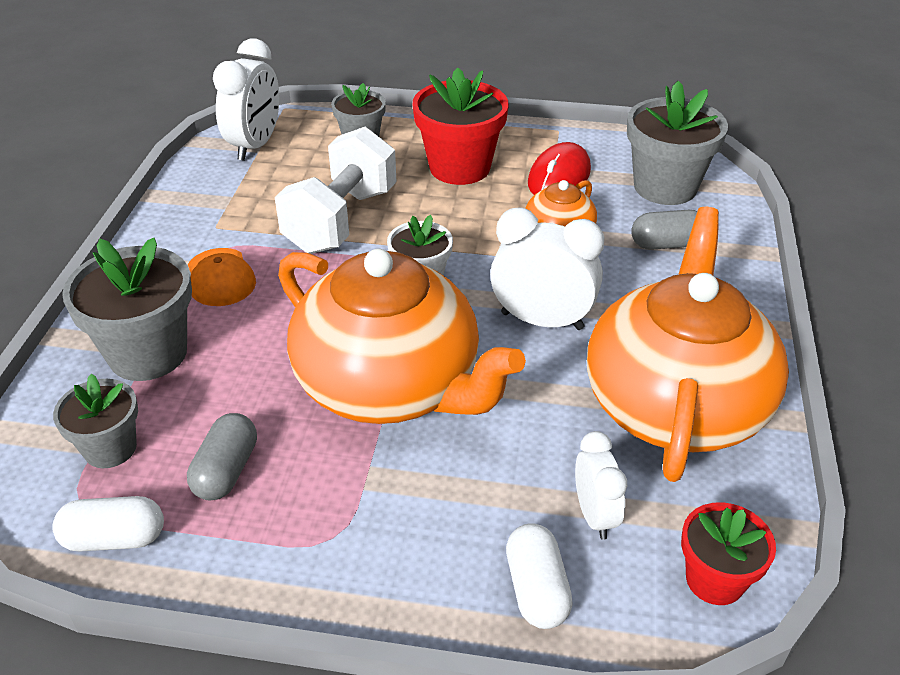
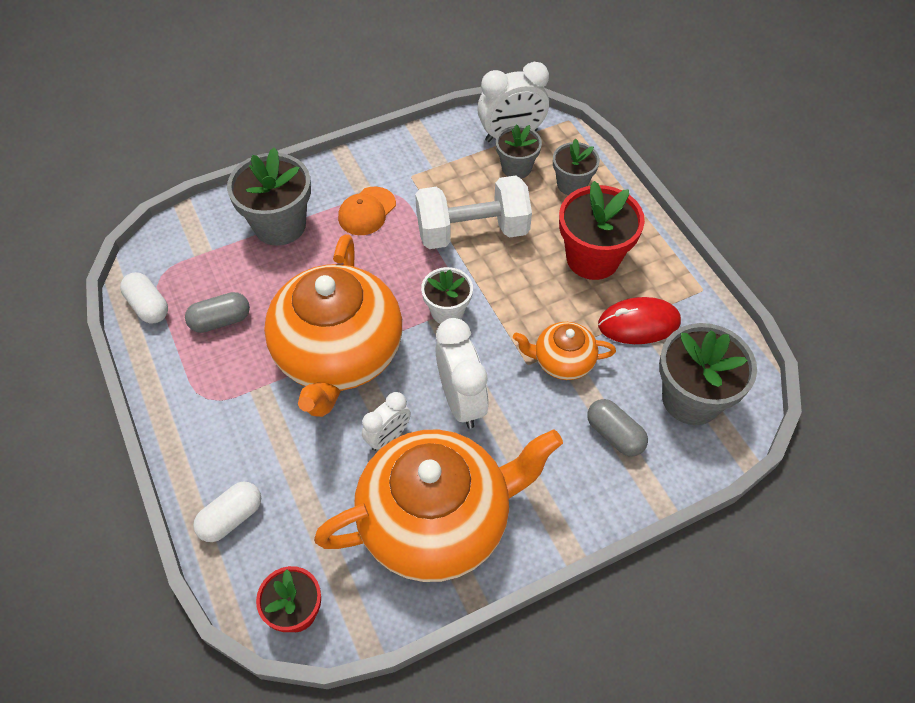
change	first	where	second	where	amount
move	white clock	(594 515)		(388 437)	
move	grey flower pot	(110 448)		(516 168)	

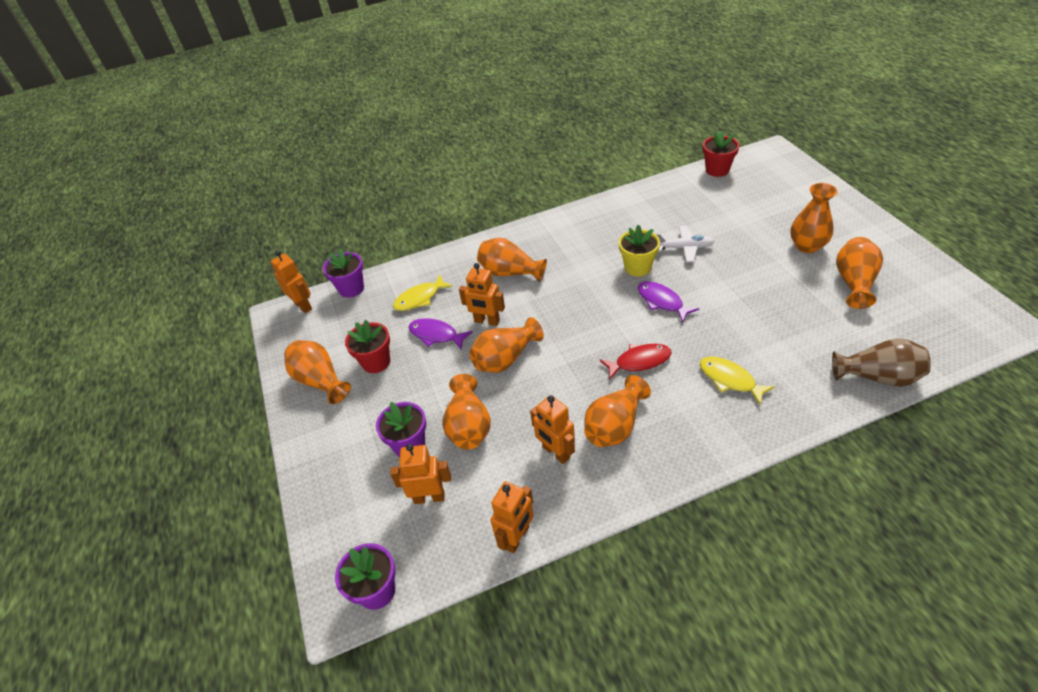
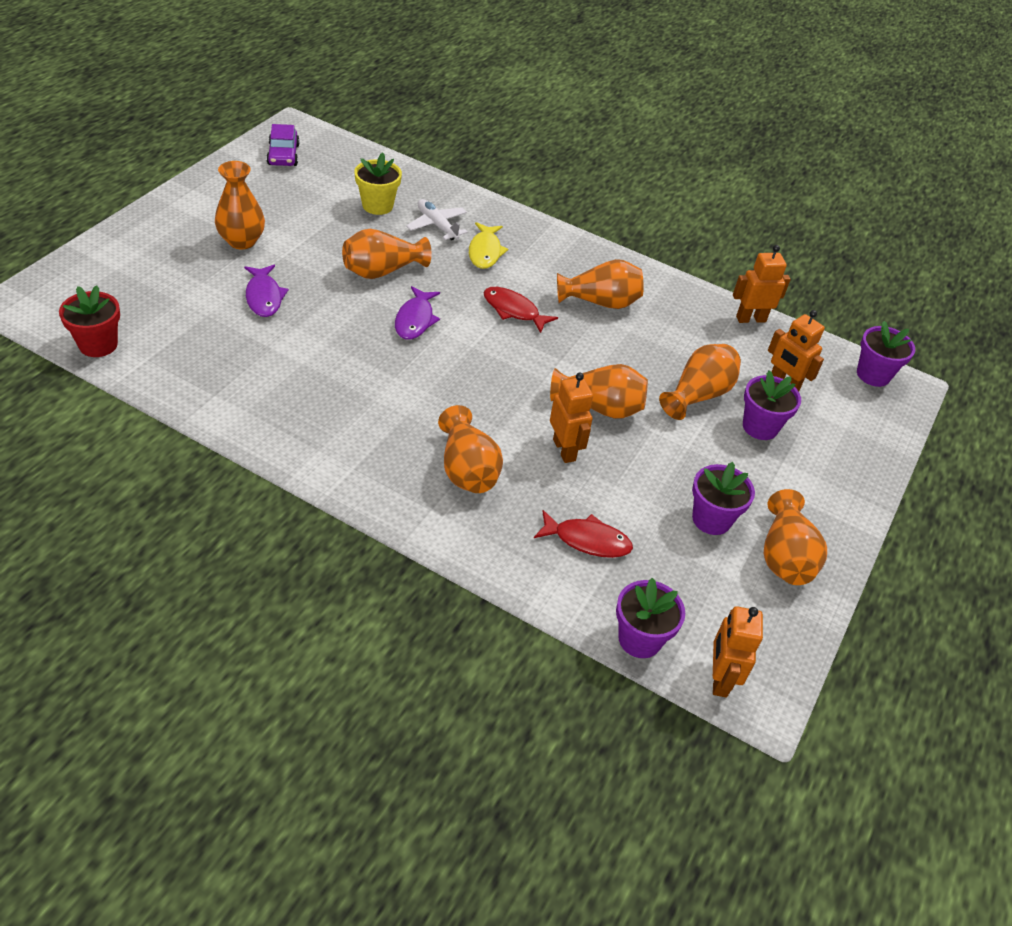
change	first	where	second	where	amount
move	purple fish	(436 335)		(264 297)	
insert			purple car	(283 155)	
move	orange vase	(854 283)		(382 271)	
move	yellow flower pot	(637 267)		(377 205)	
move	white plane	(684 248)		(437 225)	
recolor	yellow fish	(419 298)	red fish	(587 540)	
recolor	red flower pot	(376 362)	purple flower pot	(711 519)	
delete	orange robot	(556 452)			
delete	brown vase	(877 377)			

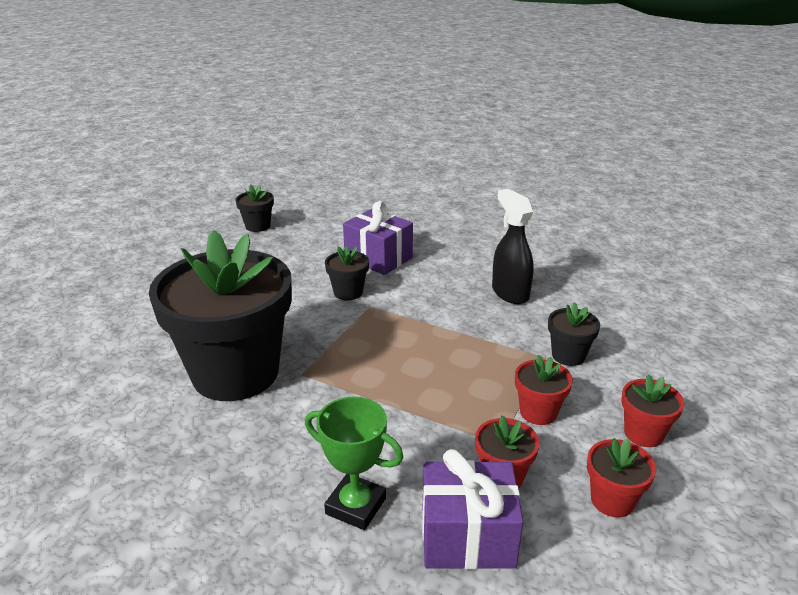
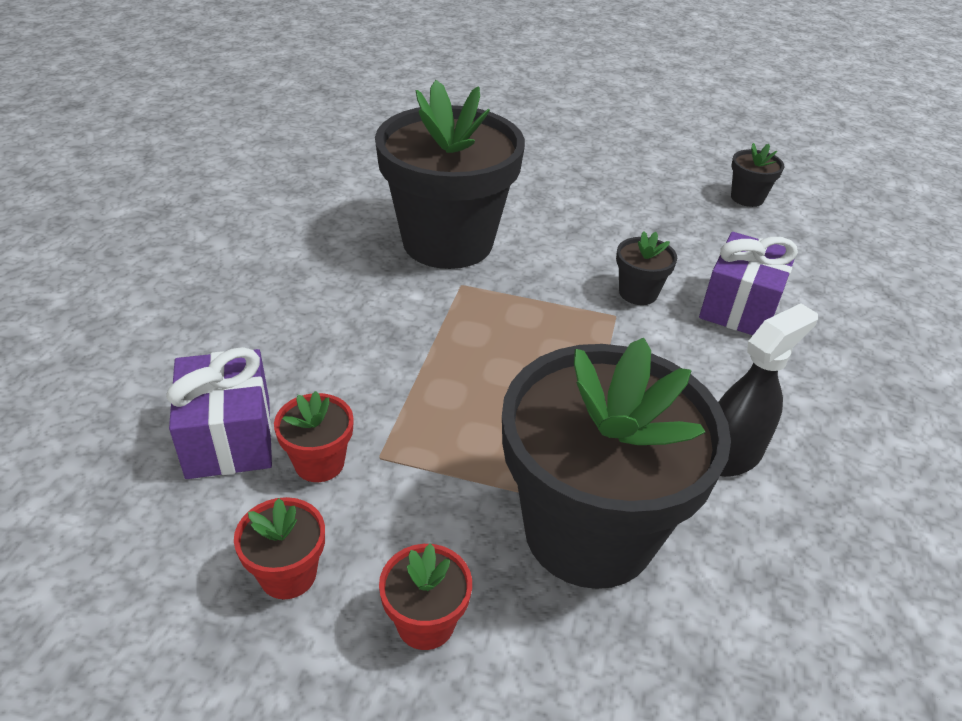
change	first	where	second	where	amount
resize	black flower pot	(568 355)		(589 531)	x2.50
delete	green trophy	(355 506)			
delete	red flower pot	(538 412)			

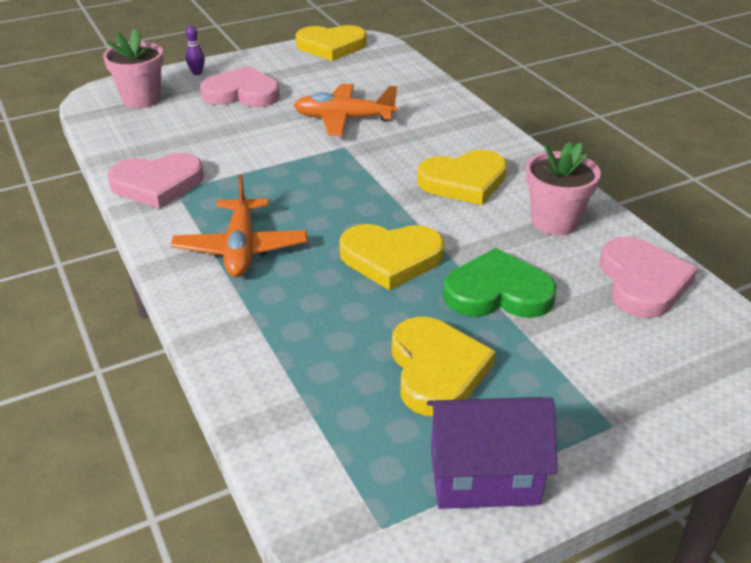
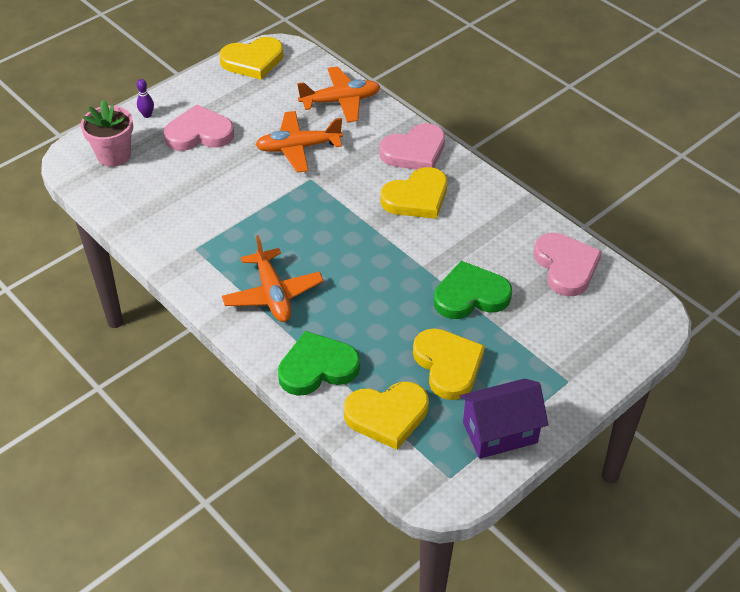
change	first	where	second	where	amount
insert			green heart	(317 367)	
insert			orange plane	(340 101)	
move	yellow heart	(391 258)		(387 416)	
move	pink heart	(157 184)		(414 151)	
delete	pink flower pot	(554 221)			

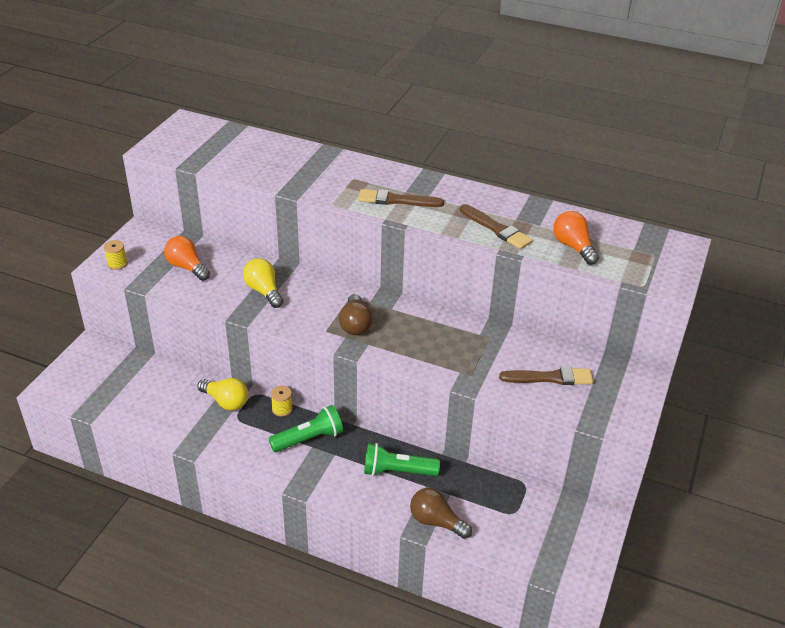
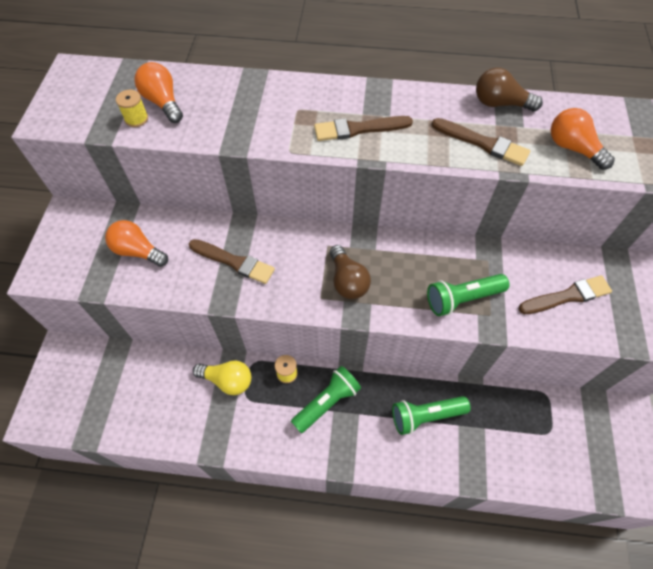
change	first	where	second	where	amount
move	yellow spool	(117 263)		(136 119)	
insert			orange light bulb	(163 102)	
replace	yellow light bulb	(264 291)	brown brush	(234 262)	
insert			green flashlight	(462 299)	
move	brown light bulb	(436 521)		(500 103)	

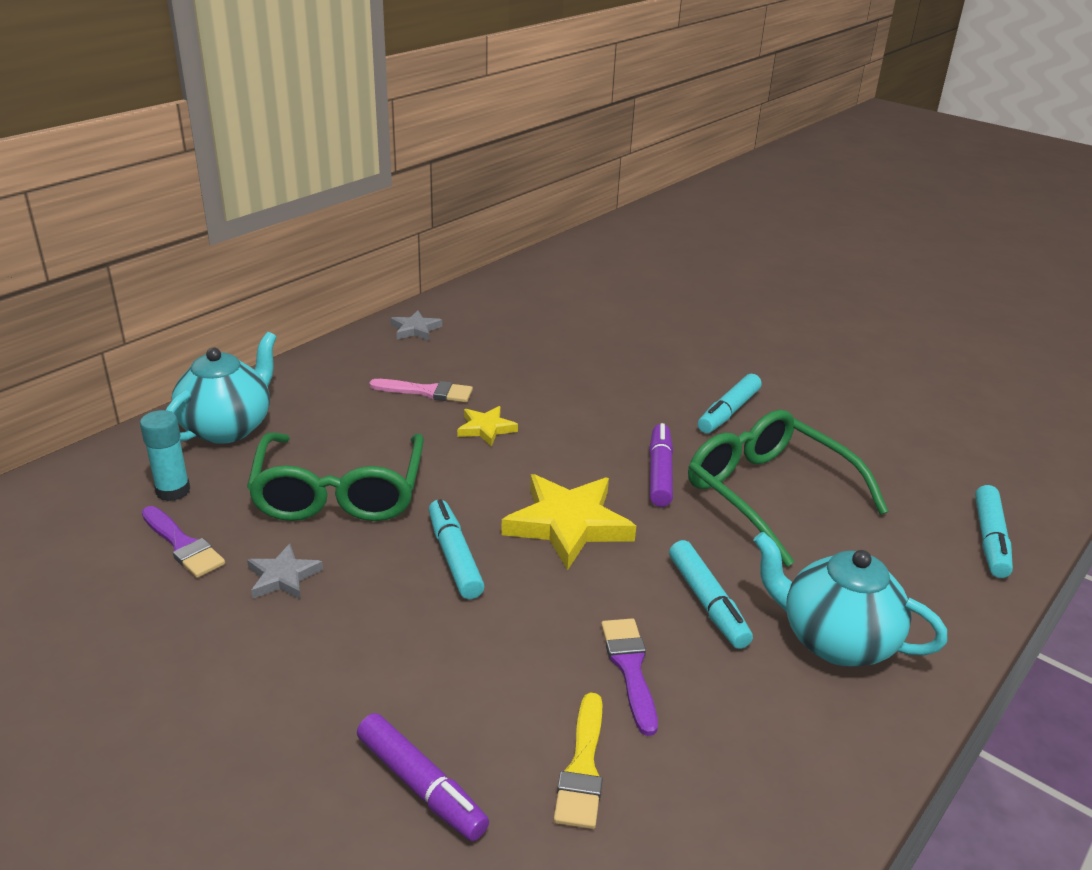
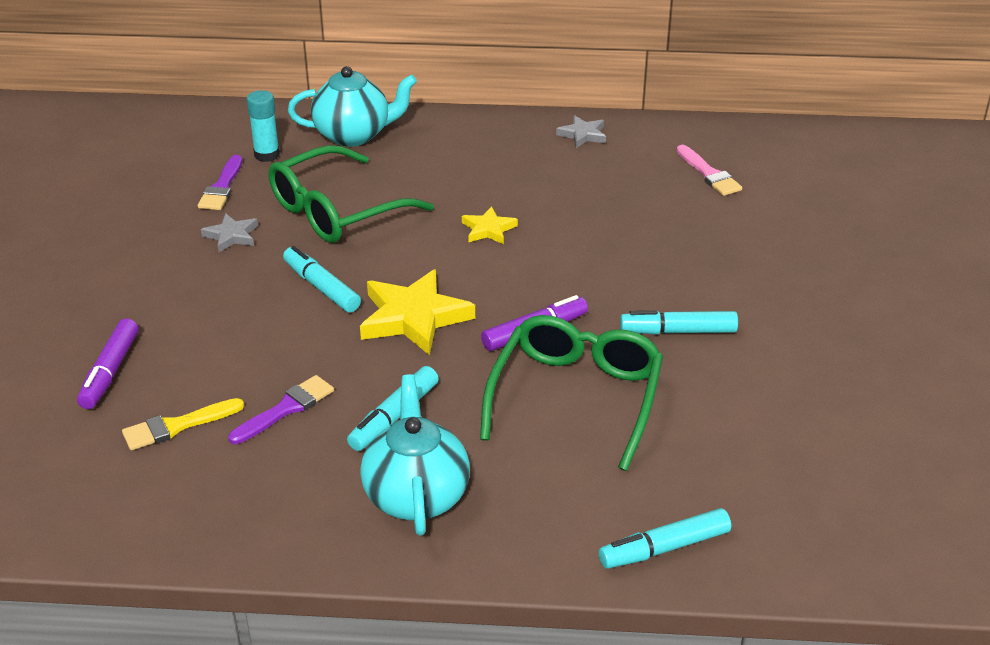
change	first	where	second	where	amount
rotate	turquoise marker	(454 557)		(321 287)	75 degrees counterclockwise
move	pink brush	(427 392)		(709 174)	

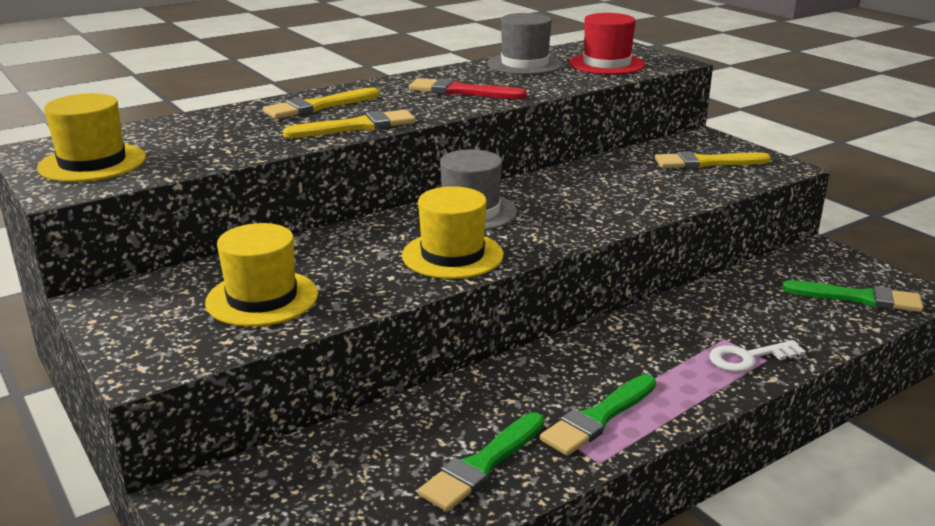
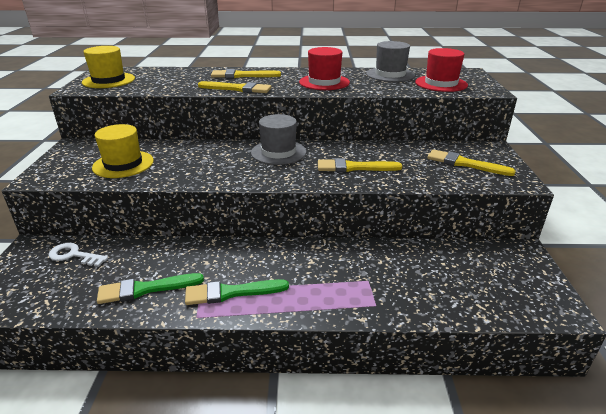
change	first	where	second	where	amount
move	white key	(748 358)		(74 255)	
replace	red brush	(461 91)	red hat	(324 82)	
insert			yellow brush	(354 167)	
delete	yellow hat	(452 255)			
delete	green brush	(858 298)			

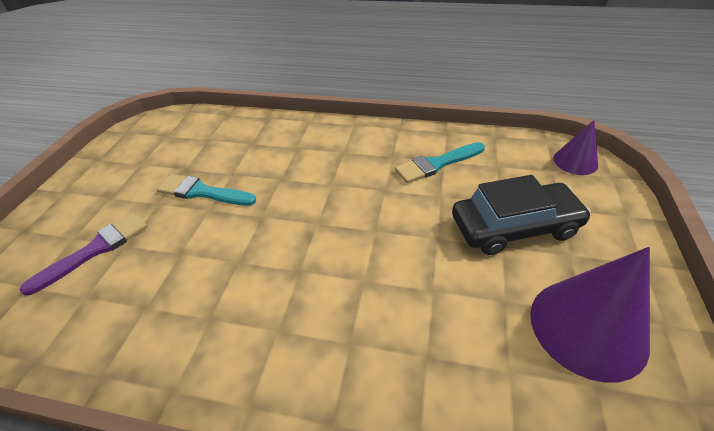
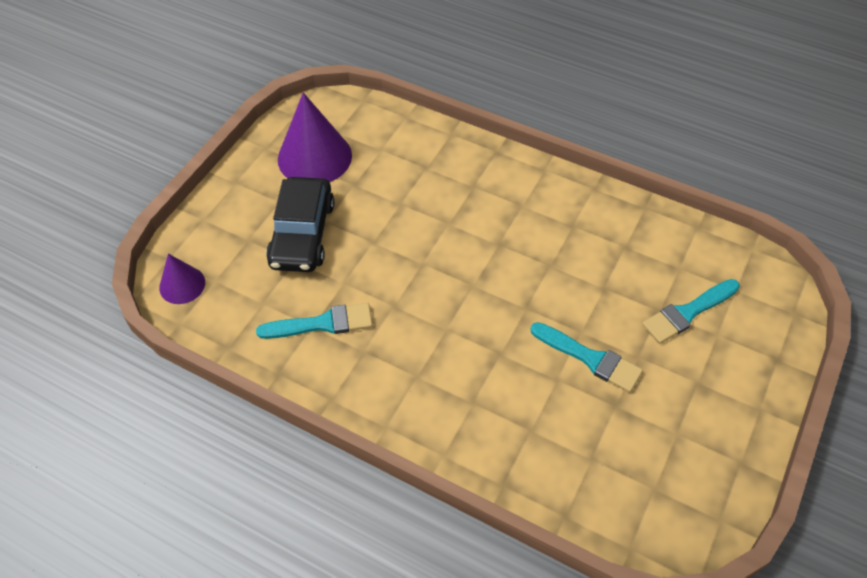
change	first	where	second	where	amount
rotate	black car	(514 227)		(302 234)	90 degrees counterclockwise
recolor	purple brush	(95 250)	turquoise brush	(687 312)	

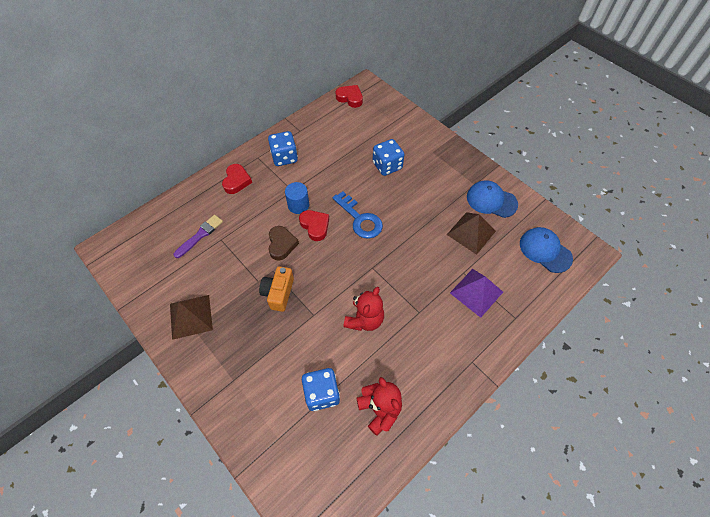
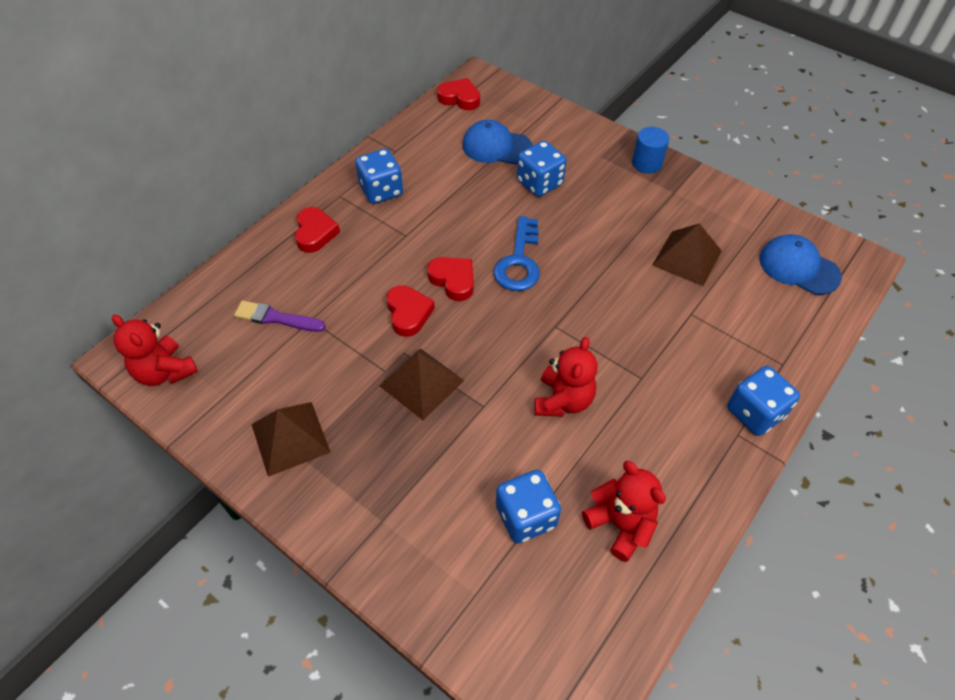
change	first	where	second	where	amount
insert			red teddy bear	(165 371)	
rotate	purple brush	(200 235)		(276 318)	105 degrees counterclockwise
replace	orange camera	(278 293)	brown pyramid	(421 383)	
recolor	brown heart	(281 244)	red heart	(408 313)	
move	blue cap	(491 200)		(496 146)	
rotate	blue key	(360 219)		(519 261)	60 degrees clockwise
move	blue cylinder	(298 205)		(646 163)	
insert			blue dice	(755 413)	
delete	purple pyramid	(476 292)			

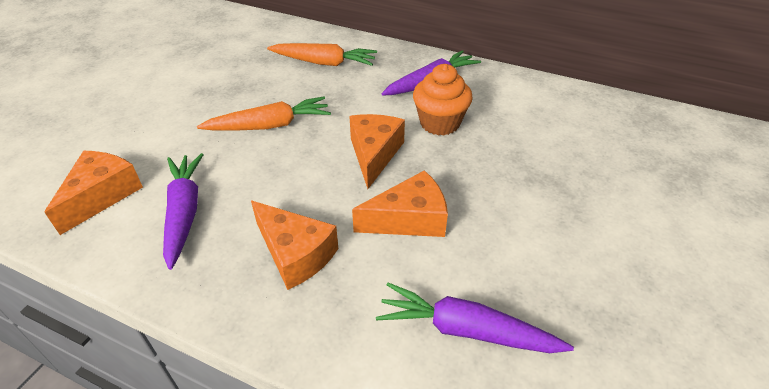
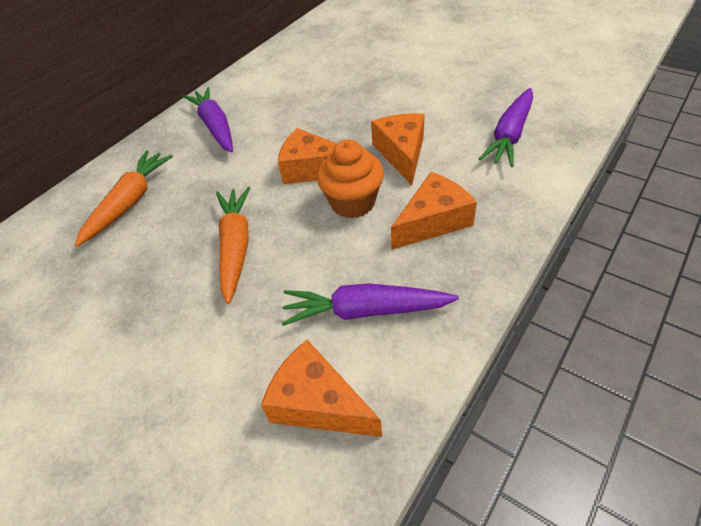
change	first	where	second	where	amount
move	orange cupcake	(440 123)		(352 203)	

